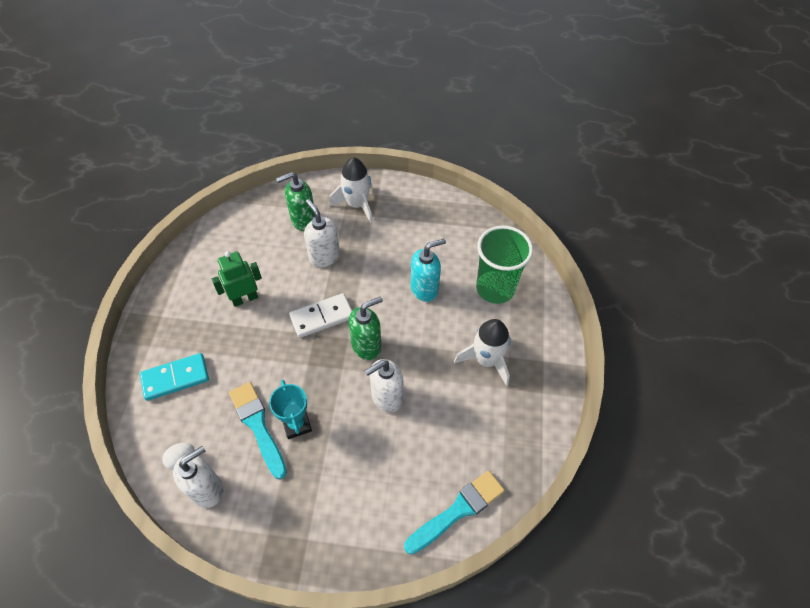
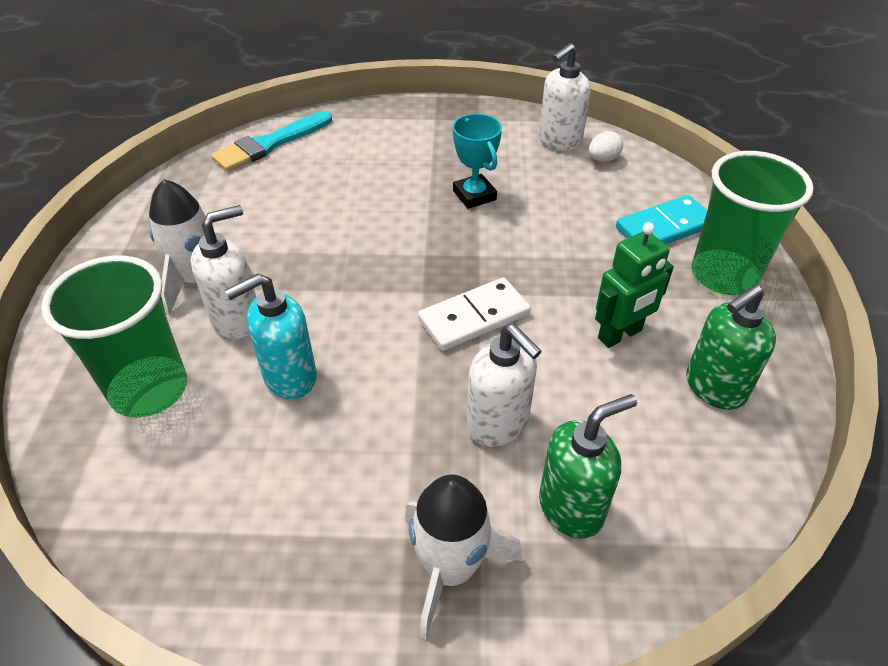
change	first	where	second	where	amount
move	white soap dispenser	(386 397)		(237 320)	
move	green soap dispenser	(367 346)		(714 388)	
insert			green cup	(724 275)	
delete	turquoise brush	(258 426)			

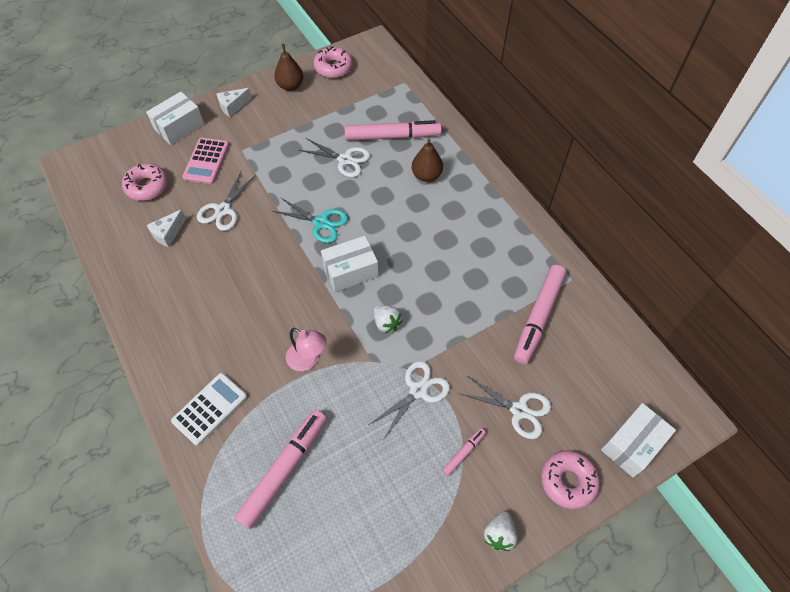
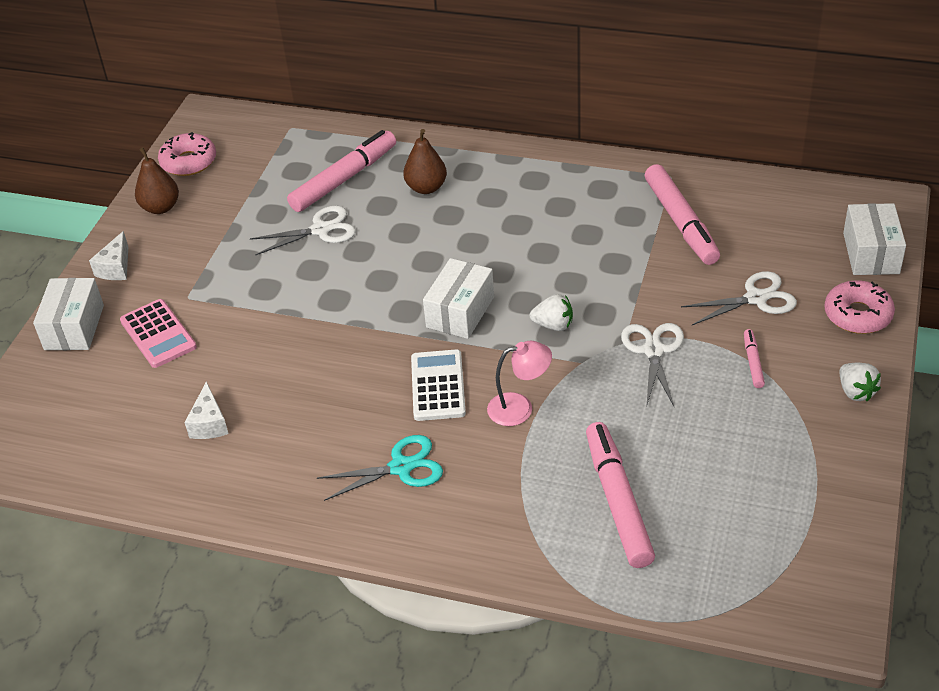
change	first	where	second	where	amount
move	turquoise scissors	(321 223)		(401 467)	
move	white calculator	(210 409)		(438 386)	
delete	pink donut	(147 186)			
delete	white scissors	(223 210)			

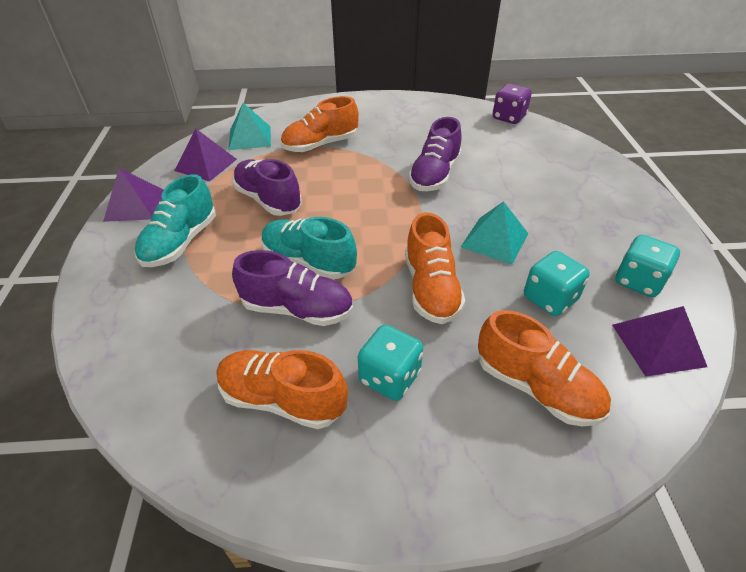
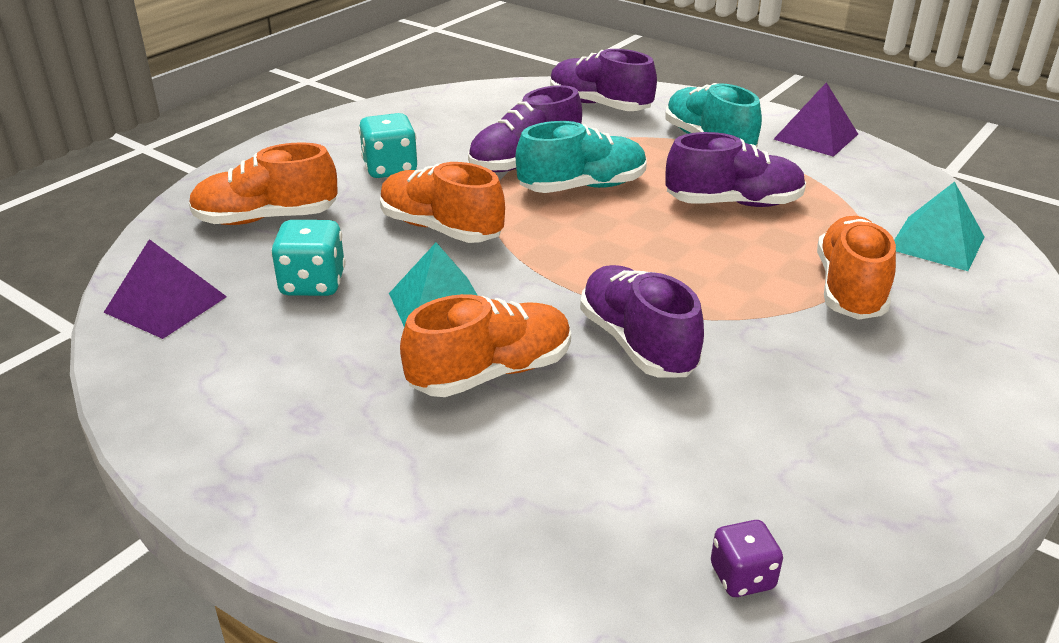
change	first	where	second	where	amount
move	orange shoe	(282 399)		(491 373)	
insert			purple shoe	(599 105)	
resize	purple dice	(509 118)		(742 577)	x0.64
delete	purple pyramid	(205 165)			
delete	turquoise dice	(638 281)			

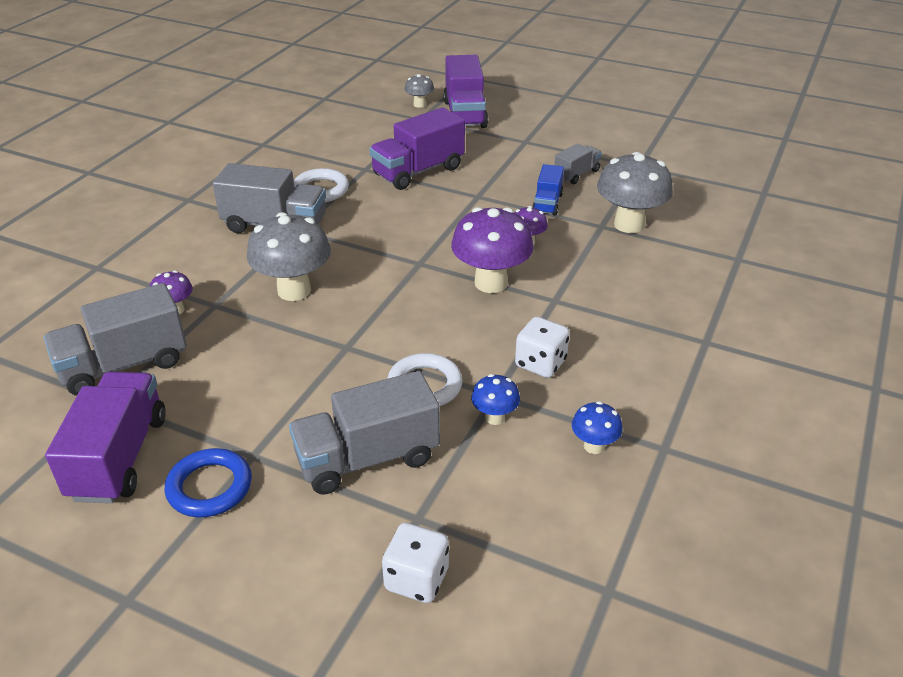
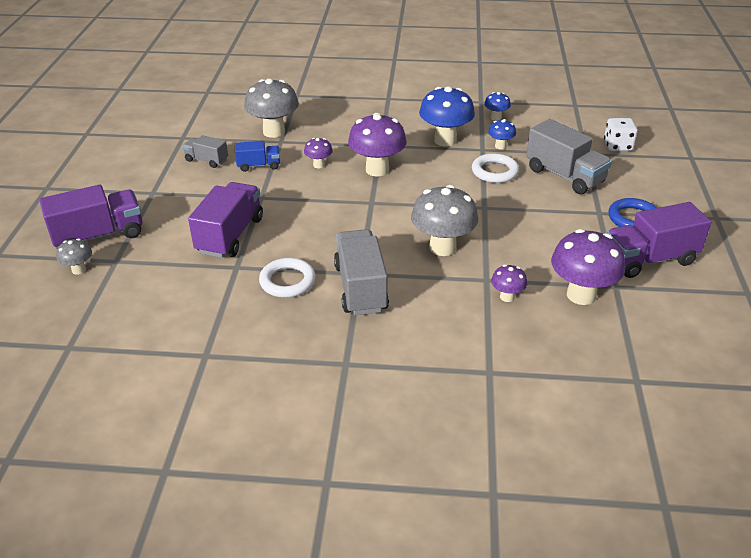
change	first	where	second	where	amount
rotate	purple truck	(418 171)		(230 235)	105 degrees counterclockwise
replace	white dice	(540 363)	blue mushroom	(445 140)	
replace	grey truck	(124 365)	purple mushroom	(581 295)	

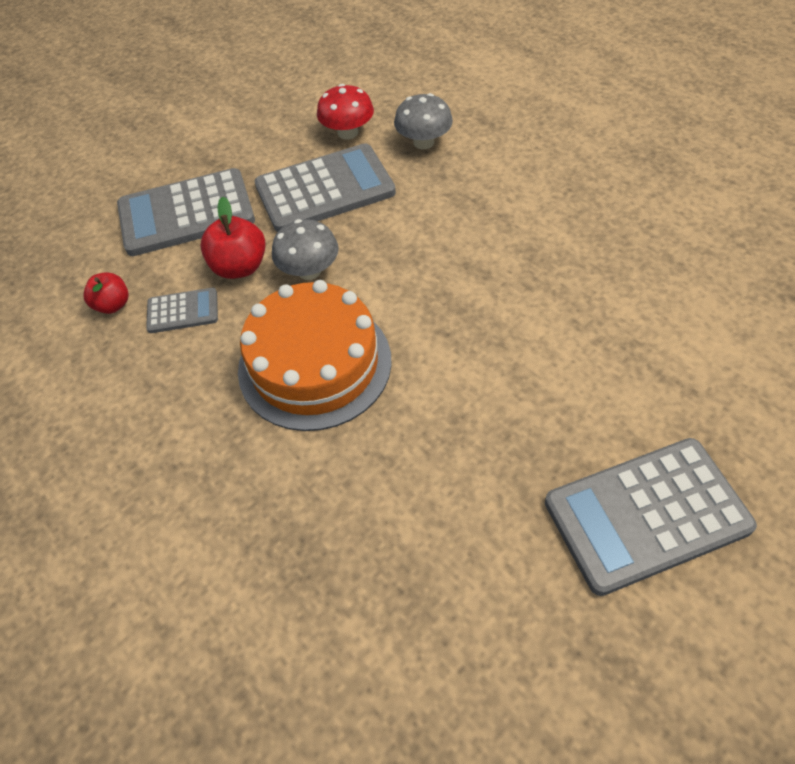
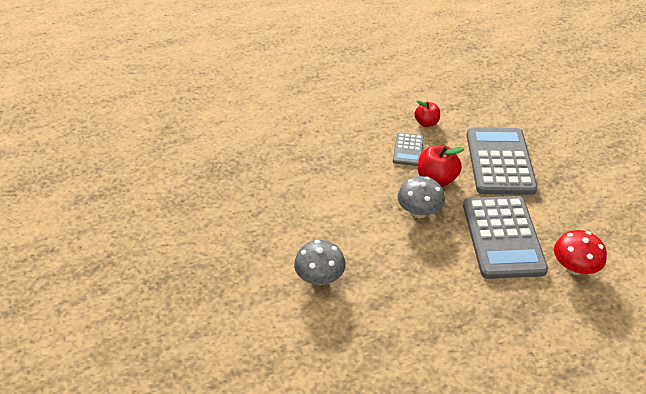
change	first	where	second	where	amount
move	grey mushroom	(423 142)		(320 277)	
delete	orange cake	(315 364)			
delete	grey calculator	(646 515)			

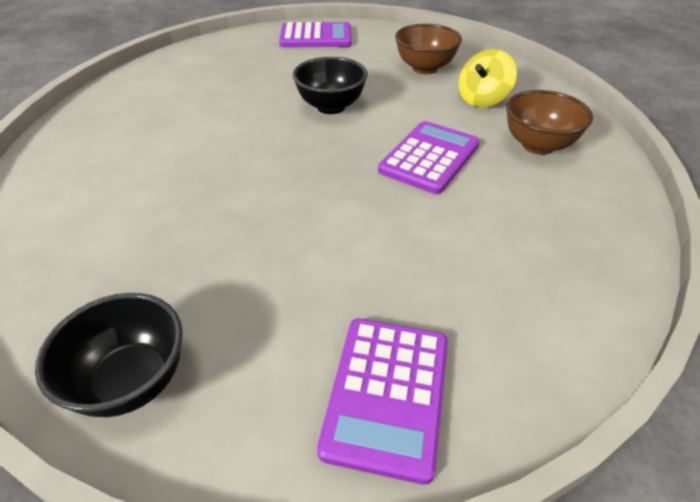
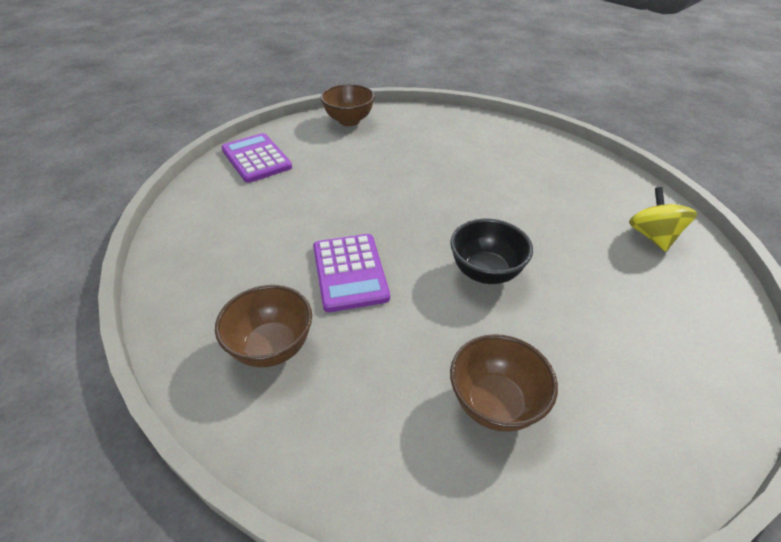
change	first	where	second	where	amount
recolor	black bowl	(132 381)	brown bowl	(349 121)	
move	yellow spinning top	(482 99)		(652 236)	
delete	purple calculator	(316 37)			

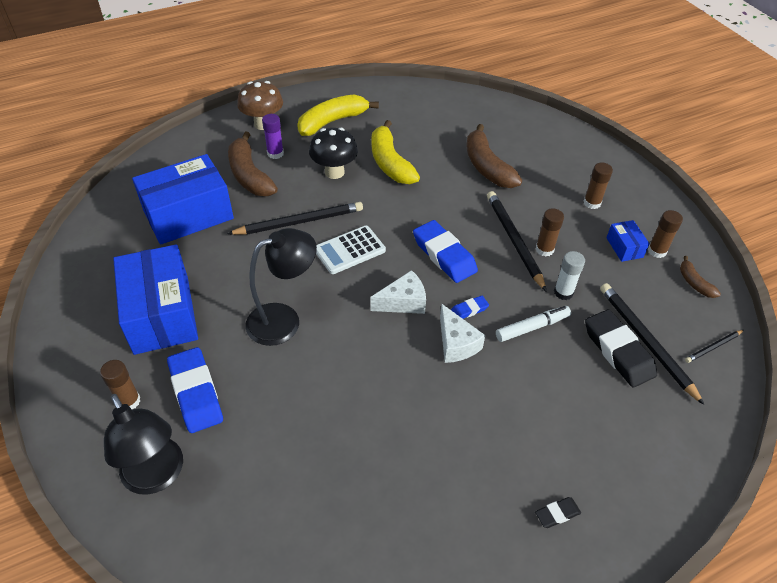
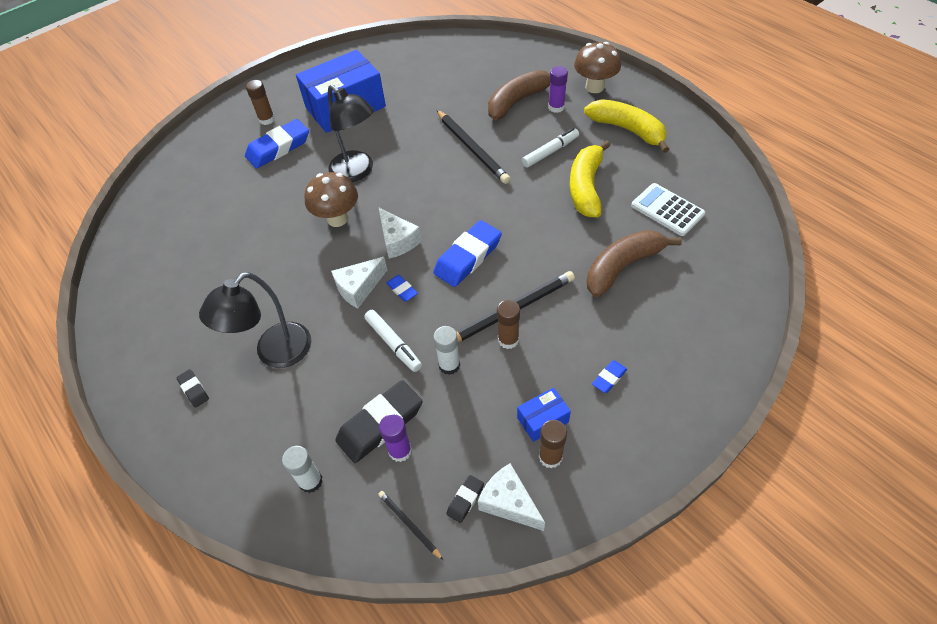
change	first	where	second	where	amount
move	black lamp	(157 476)		(275 353)	
insert			white glue stick	(310 481)	
insert			brown mushroom	(337 219)	
replace	black pencil	(645 342)	purple glue stick	(400 451)	
insert			black eraser	(465 500)	
replace	brown banana	(694 283)	white cheese	(509 502)	
replace	black mushroom	(334 172)	white marker	(550 152)	
rotate	yellow banana	(390 163)		(586 187)	45 degrees counterclockwise
replace	brown glue stick	(592 203)	blue eraser	(609 378)	
move	white calculator	(350 250)		(667 210)	
delete	blue box	(188 215)			

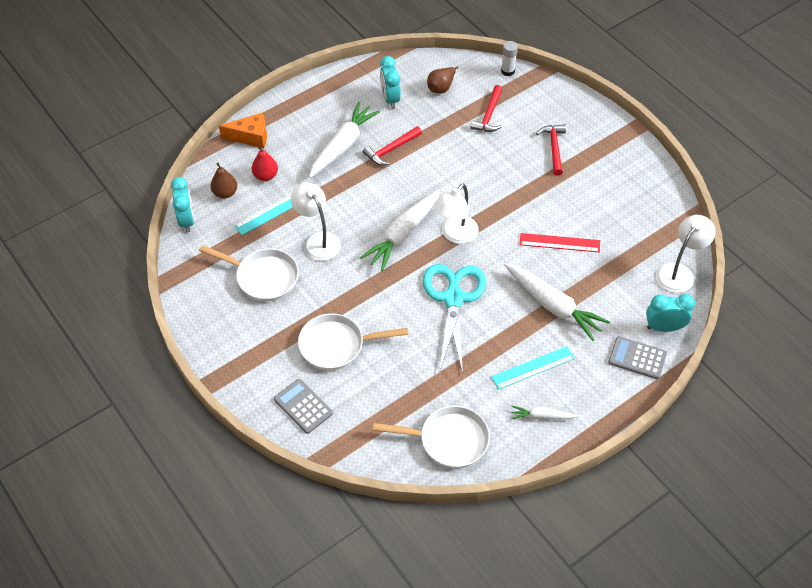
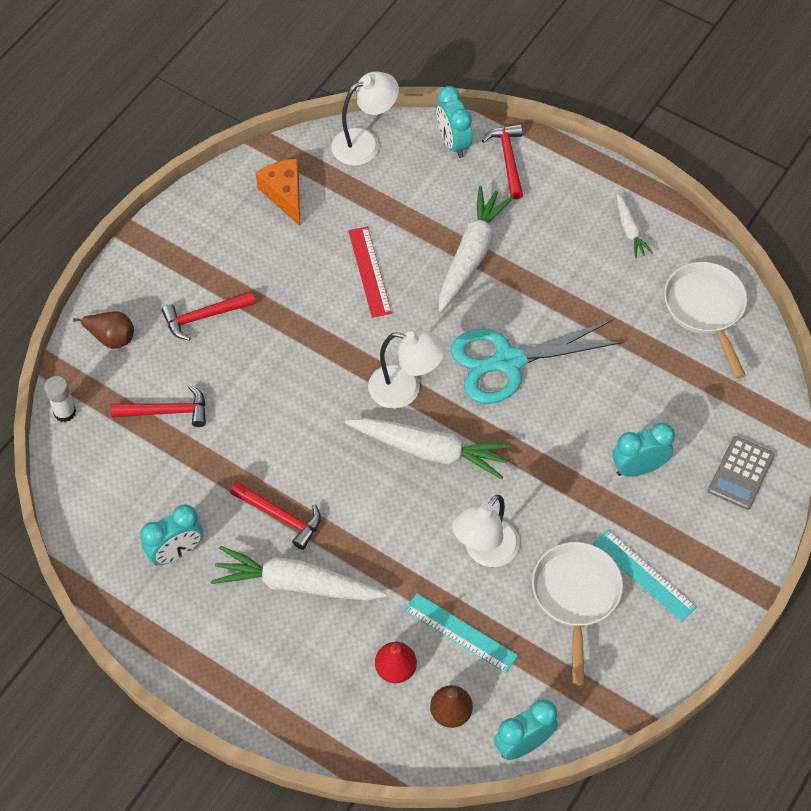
change	first	where	second	where	amount
move	brown pear	(441 87)		(111 338)	
move	orange cheese	(250 137)		(284 195)	
rotate	white lamp	(679 272)		(365 143)	135 degrees clockwise
replace	grey calculator	(637 358)	red hammer	(508 159)	
move	turquoise ruler	(533 368)		(644 575)	
replace	white pan	(336 345)	turquoise clock	(638 468)	

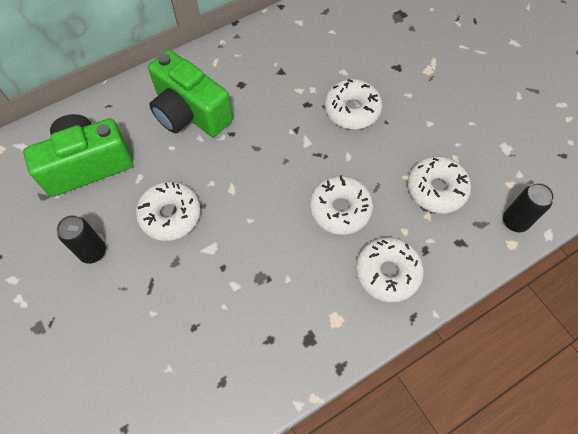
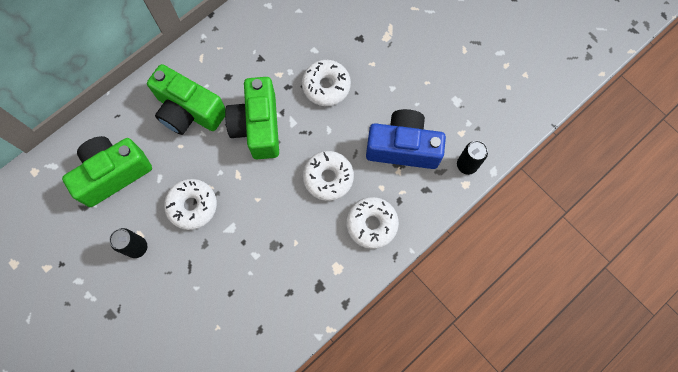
change	first	where	second	where	amount
insert			green camera	(258 126)	
replace	white donut	(436 189)	blue camera	(403 147)	

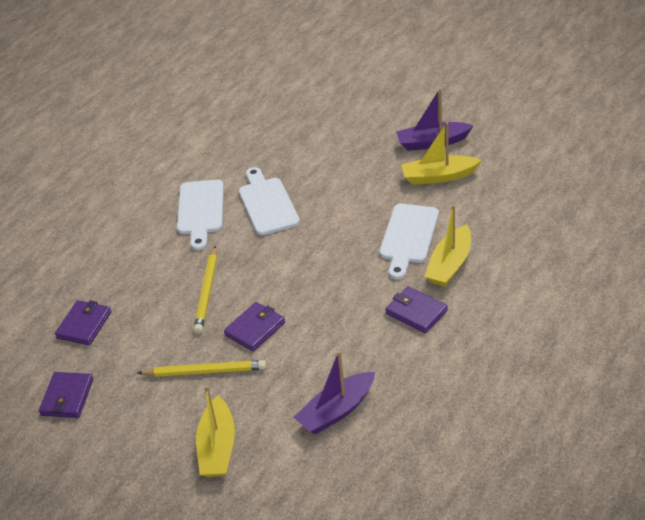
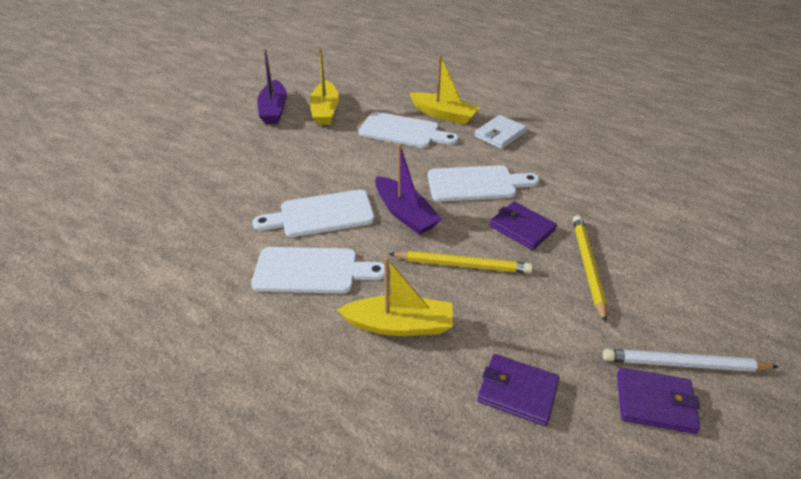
change	first	where	second	where	amount
move	yellow boat	(217 447)		(399 325)	
move	purple boat	(336 411)		(405 214)	
insert			white cutting board	(476 184)	
recolor	purple wallet	(416 312)	white wallet	(500 134)	
insert			white pencil	(684 364)	

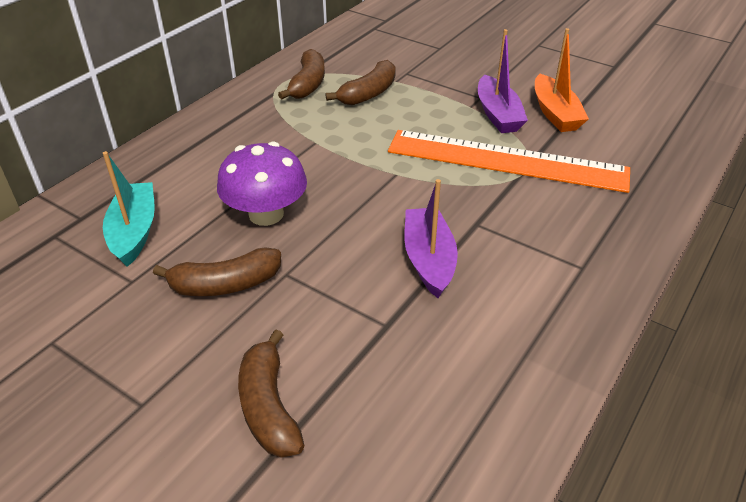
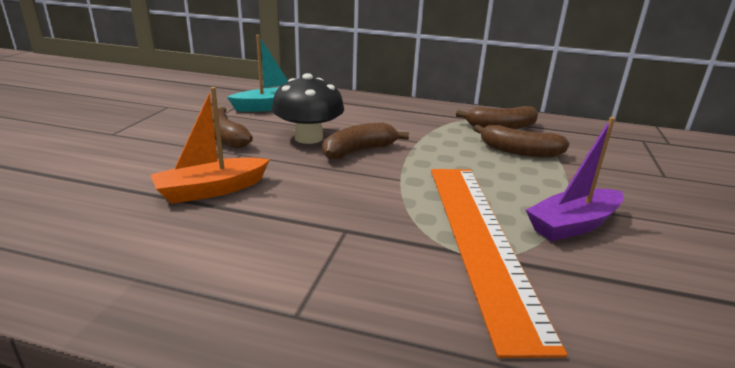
change	first	where	second	where	amount
move	orange boat	(555 113)		(211 190)	
recolor	purple mushroom	(266 214)	black mushroom	(308 138)	
move	brown banana	(268 406)		(359 151)	
delete	purple boat	(429 260)			

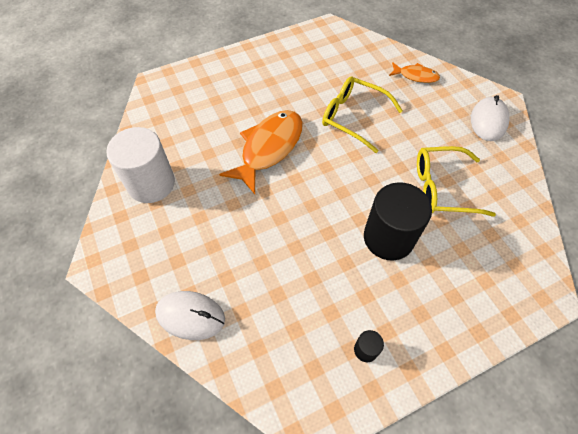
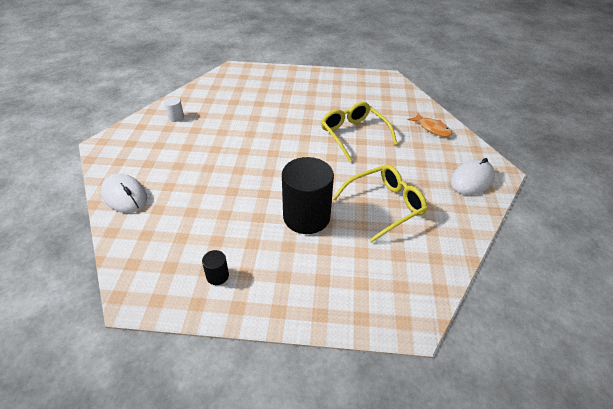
change	first	where	second	where	amount
resize	white cylinder	(151 183)		(176 117)	x0.42
rotate	yellow glasses	(442 188)		(384 206)	120 degrees clockwise
delete	orange fish	(269 148)			

